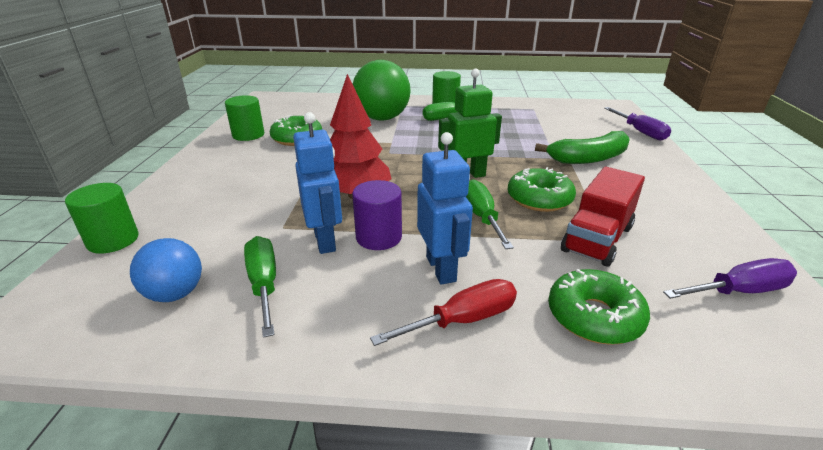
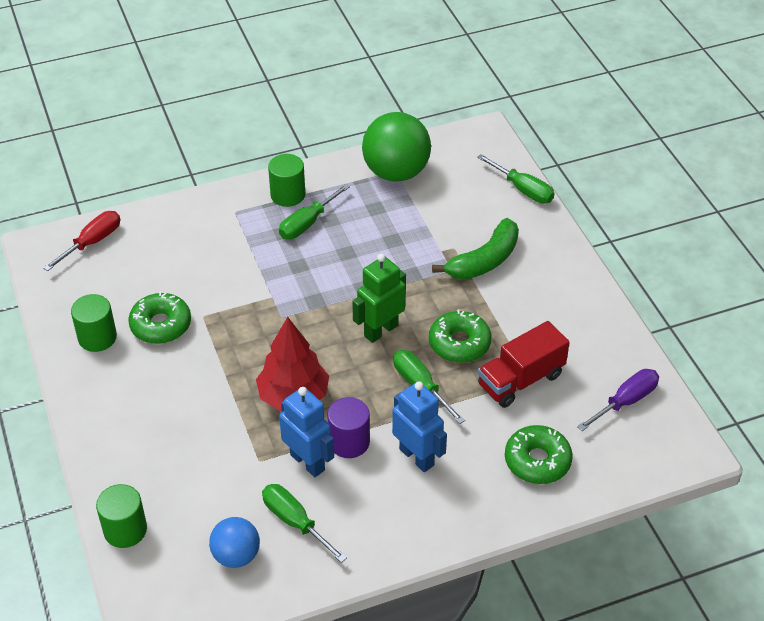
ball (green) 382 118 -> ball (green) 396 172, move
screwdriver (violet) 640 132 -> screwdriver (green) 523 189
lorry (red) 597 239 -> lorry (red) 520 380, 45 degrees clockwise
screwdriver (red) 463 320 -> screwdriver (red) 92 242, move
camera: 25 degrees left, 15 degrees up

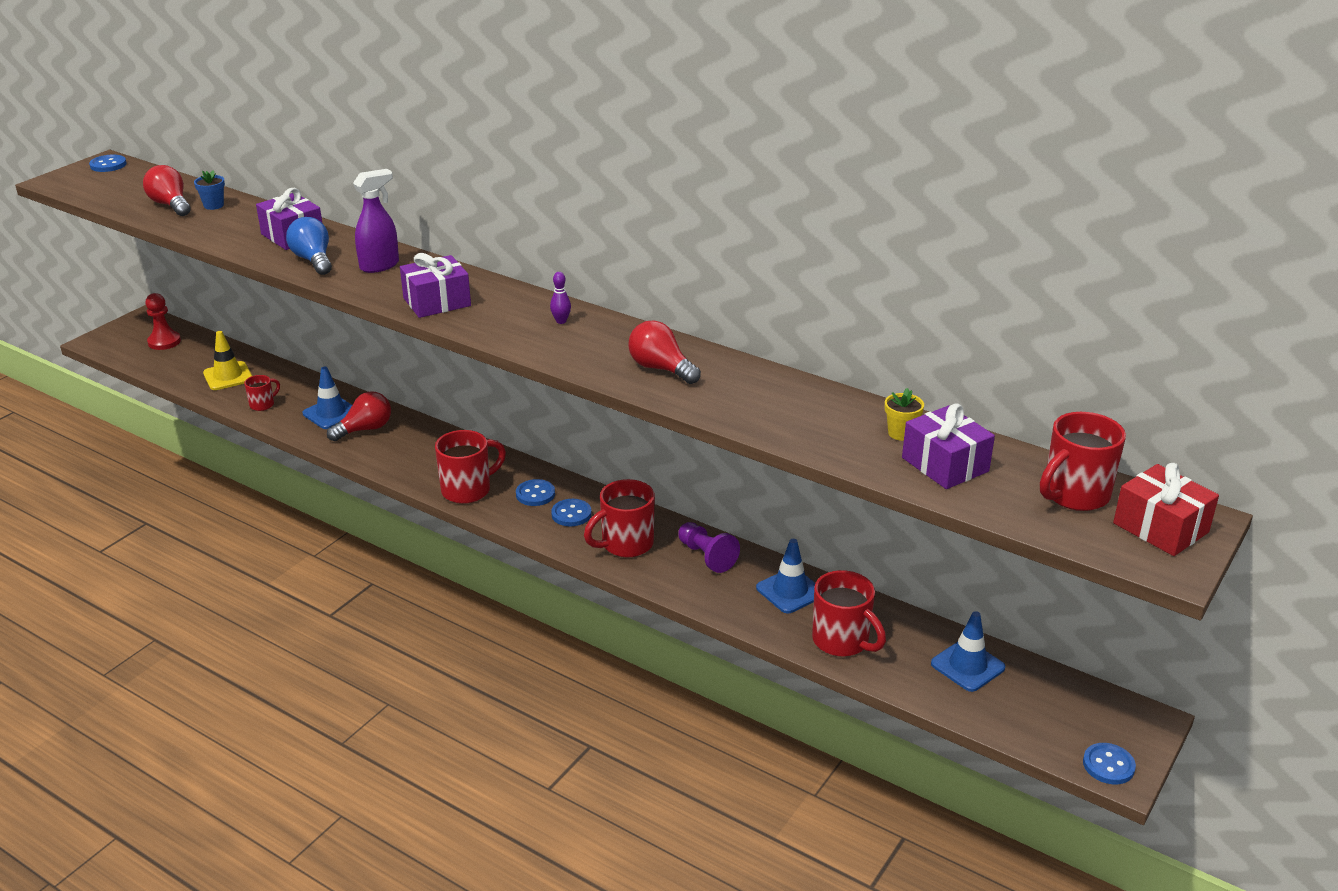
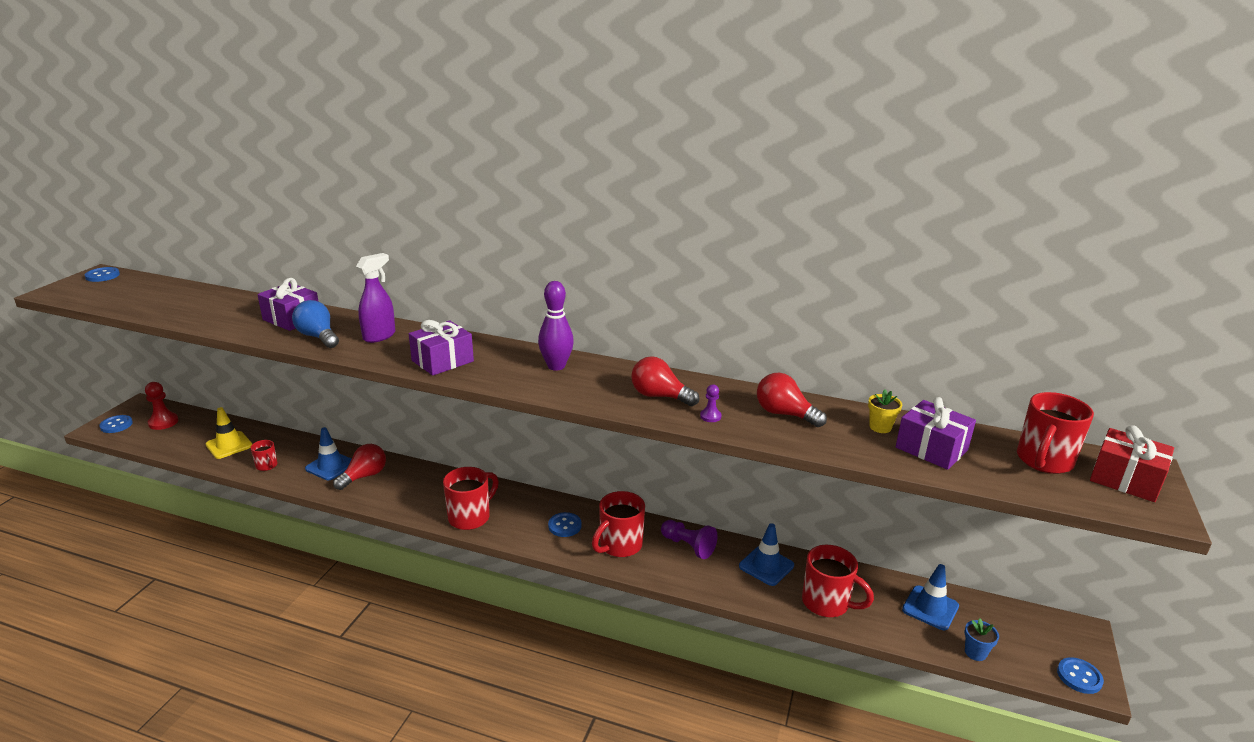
lightbulb (red) 170 205 -> lightbulb (red) 784 414, move
potted plant (cobalt) 214 205 -> potted plant (cobalt) 975 653, move
skittle (violet) 561 321 -> skittle (violet) 556 366, x1.99
mug (red) 263 404 -> mug (red) 267 466, 105 degrees clockwise
button (cobalt) 535 494 -> button (cobalt) 116 425, move
none -> chess pawn (violet) 710 416
camera: 15 degrees left, 5 degrees down

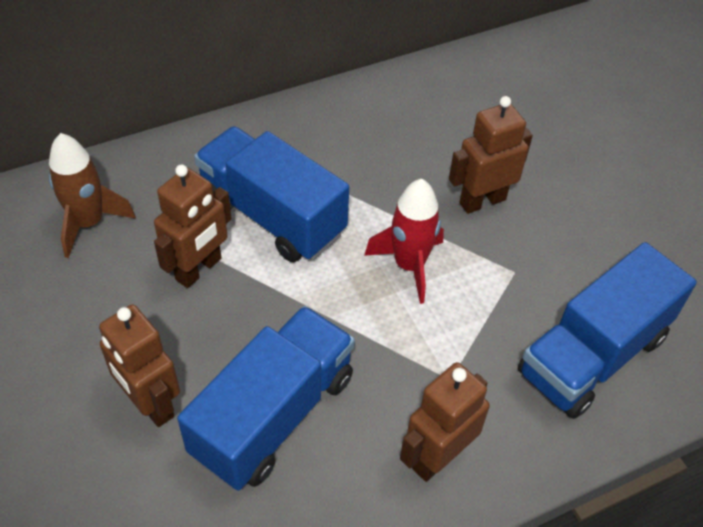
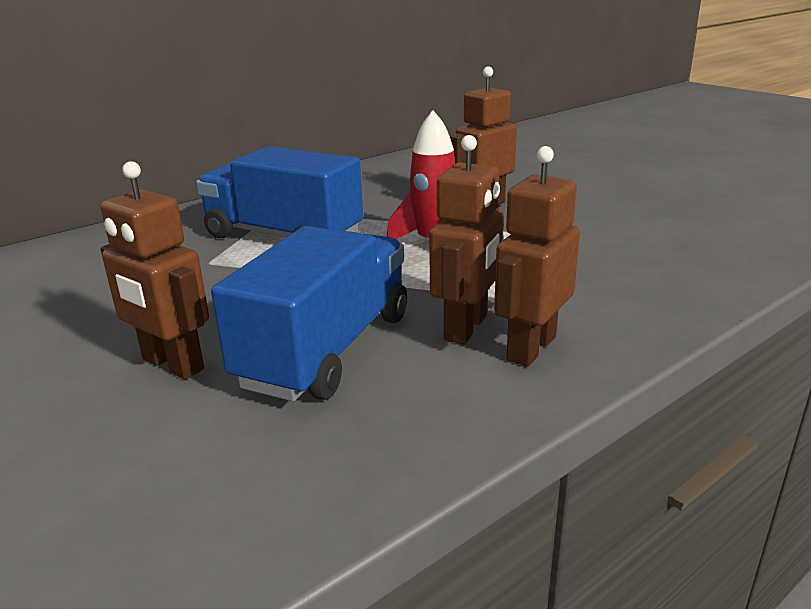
rocket (dark brown) 89 223 -> none
robot (dark brown) 199 269 -> robot (dark brown) 466 328, move
lorry (cobalt) 592 355 -> none
camera: 10 degrees left, 25 degrees down

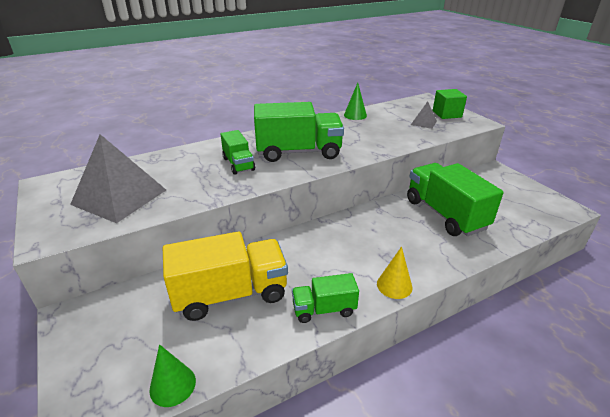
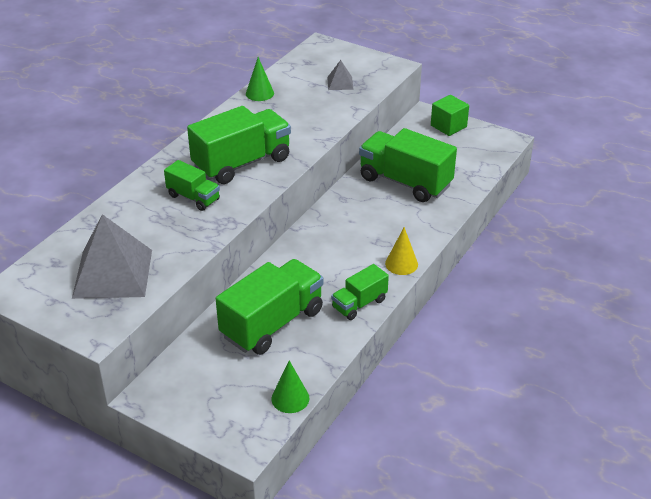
block (green) 446 114 -> block (green) 448 126, move
lorry (bright yellow) 231 294 -> lorry (green) 272 323
camera: 30 degrees left, 5 degrees up

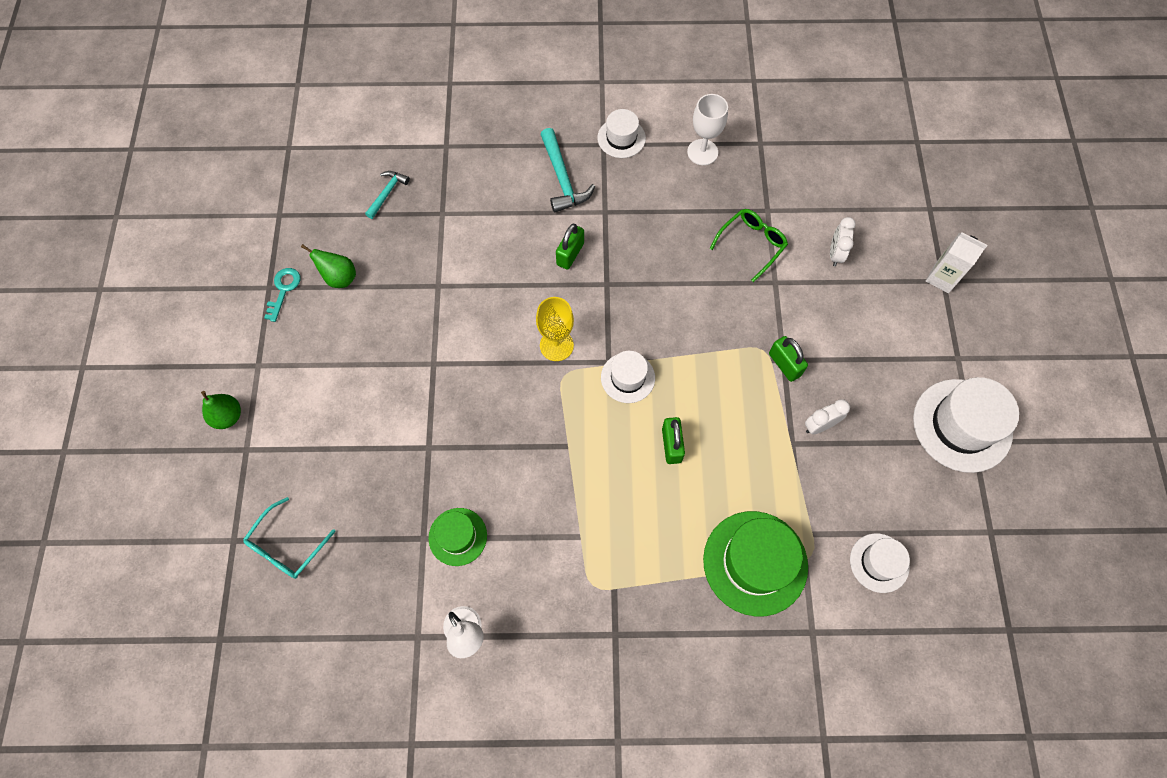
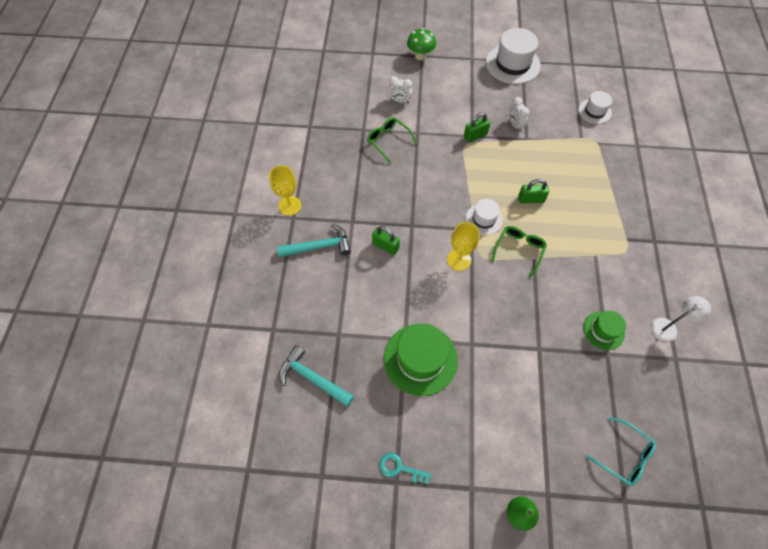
goblet (white) 702 152 -> none
hat (white) 621 138 -> goblet (bright yellow) 290 205
claw hammer (teal) 387 193 -> claw hammer (teal) 313 378, x1.64
carton (white) 941 278 -> mushroom (green) 420 56
pear (green) 339 278 -> none
hat (green) 755 563 -> hat (green) 420 359, move
none -> glasses (green) 519 250
camera: 85 degrees left, 5 degrees down

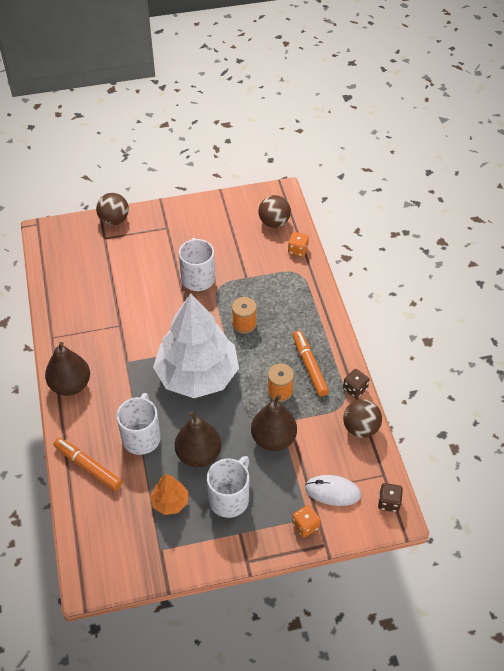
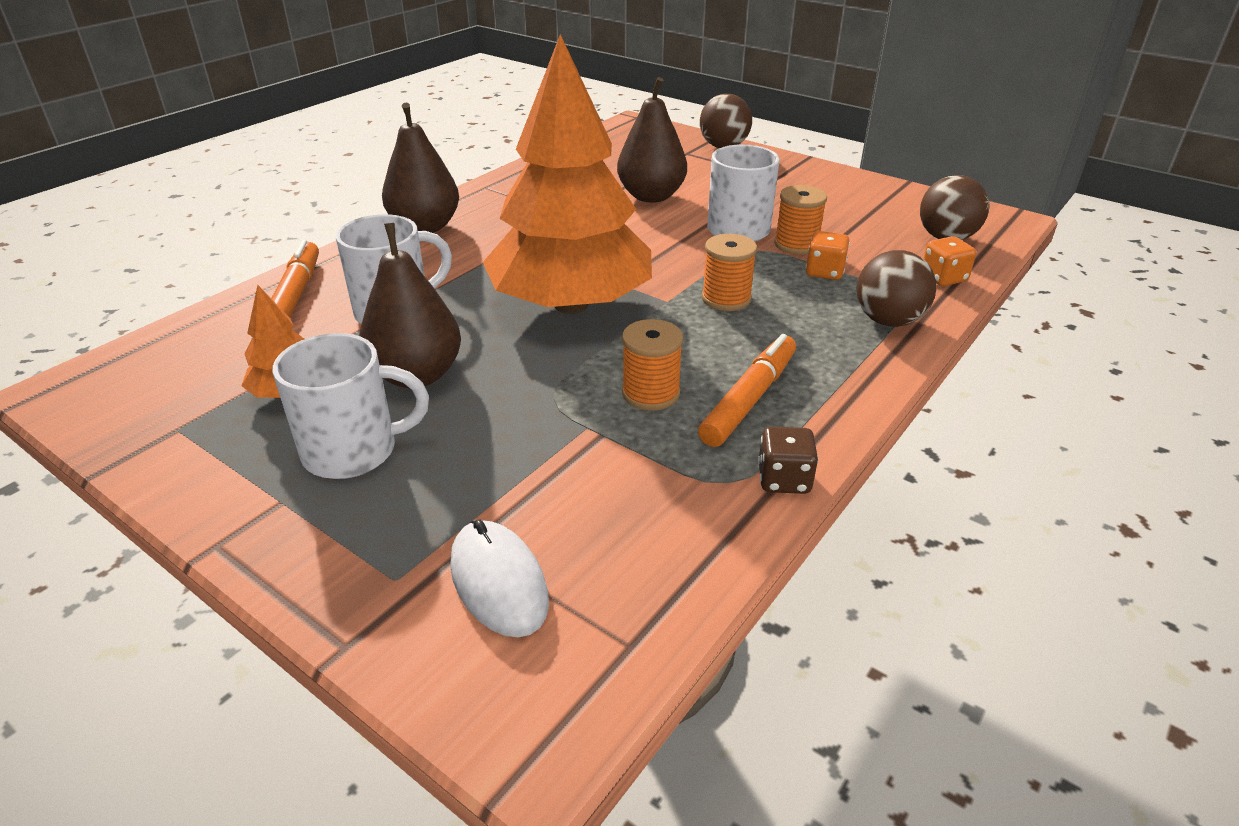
tree (white) 197 375 -> tree (orange) 571 304
pear (dark brown) 273 439 -> pear (dark brown) 651 196, move
ball (dark brown) 360 428 -> ball (dark brown) 888 321, move
game die (dark brown) 388 502 -> none
game die (orange) 305 526 -> game die (orange) 824 272, move
none -> bobbin (orange) 796 244
camera: 50 degrees right, 15 degrees down

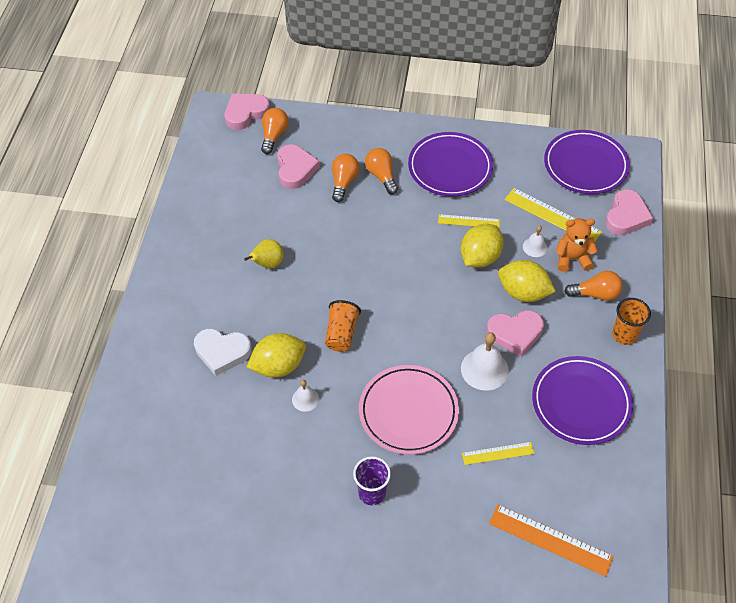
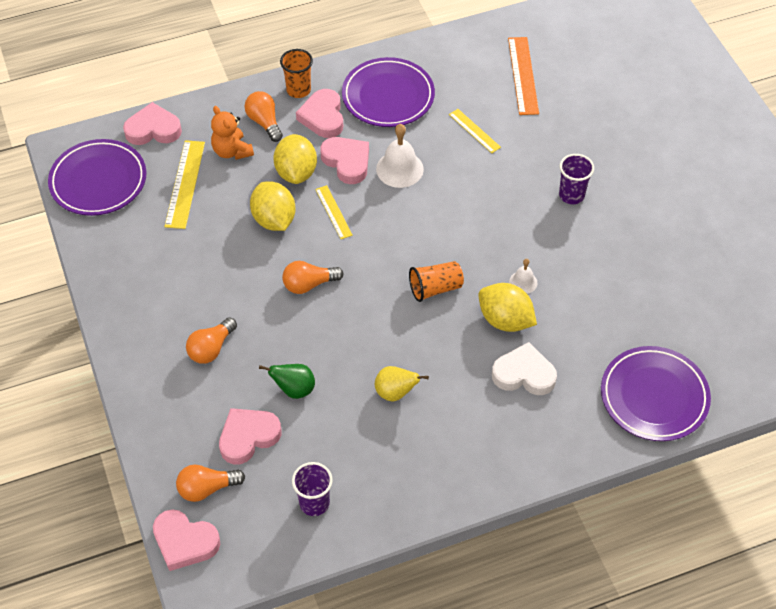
dinner plate (violet) 450 167 -> dinner plate (violet) 654 396, move
lightbulb (orange) 344 182 -> lightbulb (orange) 309 284, move
straightedge (bright yellow) 468 221 -> straightedge (bright yellow) 333 212, move
citrus fruit (bright yellow) 480 257 -> citrus fruit (bright yellow) 274 220, 60 degrees clockwise
hand bell (white) 535 247 -> none
heart (white) 222 352 -> heart (white) 524 374, 60 degrees counterclockwise
dinner plate (rose-pink) 408 412 -> none
none -> heart (rose-pink) 323 117
none -> pear (green) 294 389
none -> beaker (violet) 314 503
camera: 120 degrees left, 0 degrees up

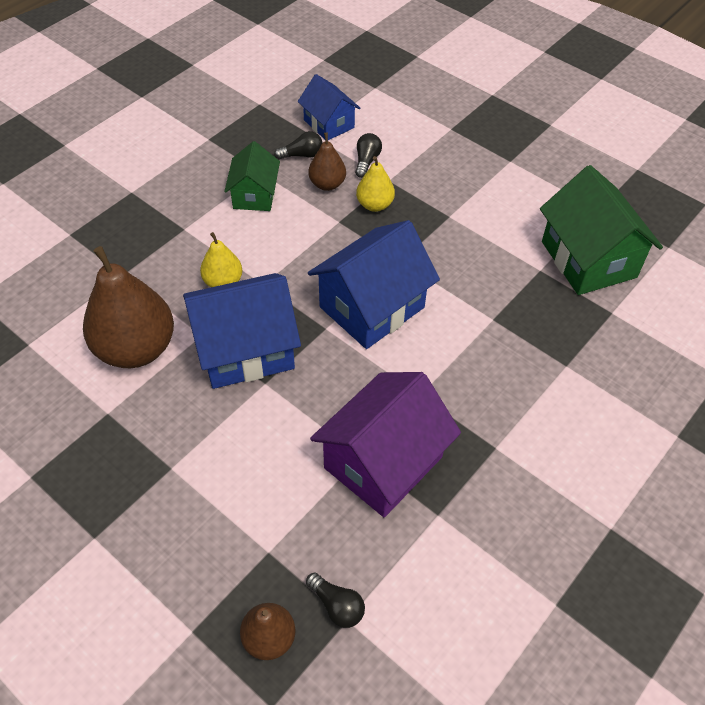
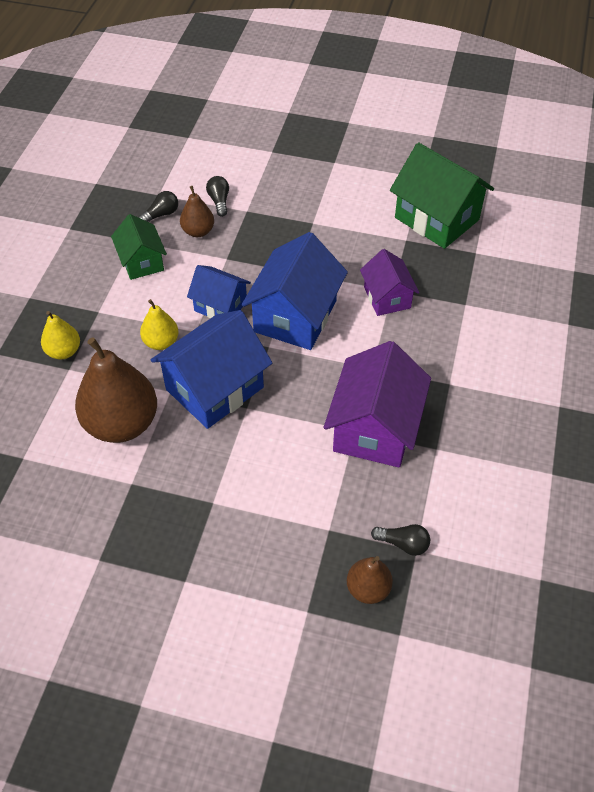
house (cobalt) 329 124 -> house (cobalt) 220 306, move
pear (bright yellow) 374 205 -> pear (bright yellow) 64 351, move
none -> house (violet) 387 297
camera: 25 degrees left, 0 degrees up

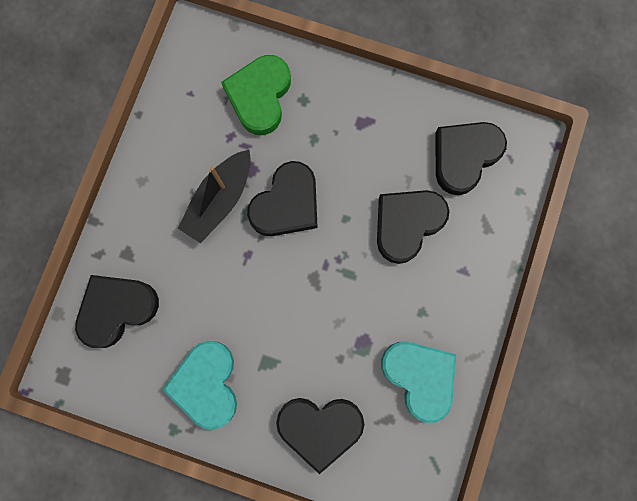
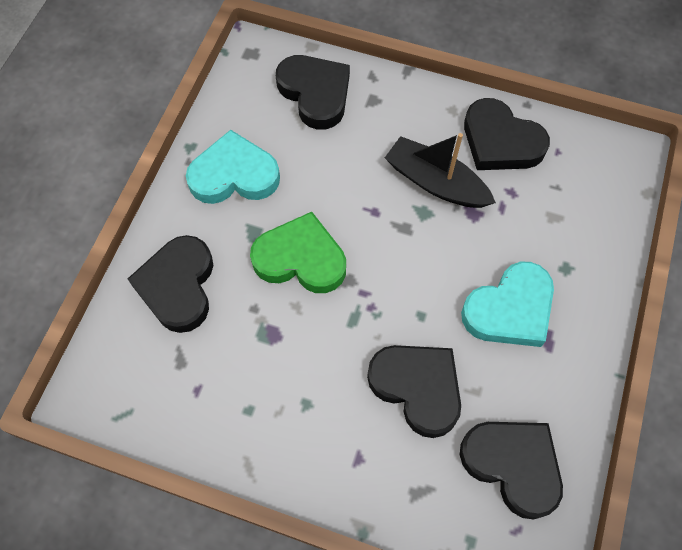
heart (green) 259 96 -> heart (green) 300 259, move
heart (black) 286 204 -> heart (black) 500 141, move
heart (teal) 420 377 -> heart (teal) 510 309, move
camera: 90 degrees right, 15 degrees down

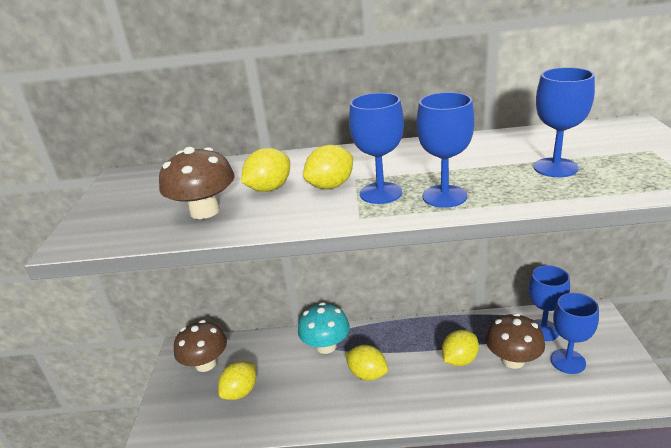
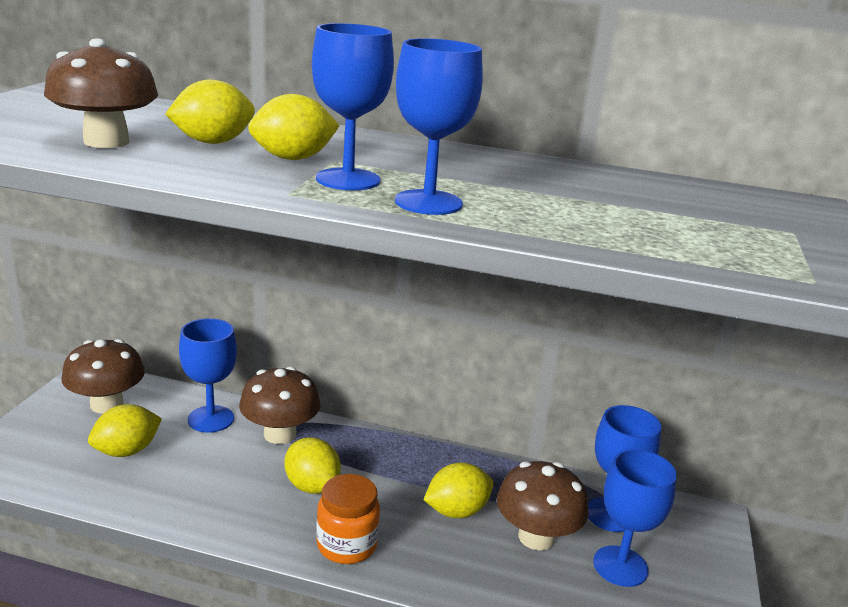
goblet (cobalt) 555 167 -> goblet (cobalt) 211 419, move
mushroom (teal) 326 346 -> mushroom (dark brown) 280 434
none -> jar (orange) 347 545
camera: 10 degrees right, 5 degrees down

